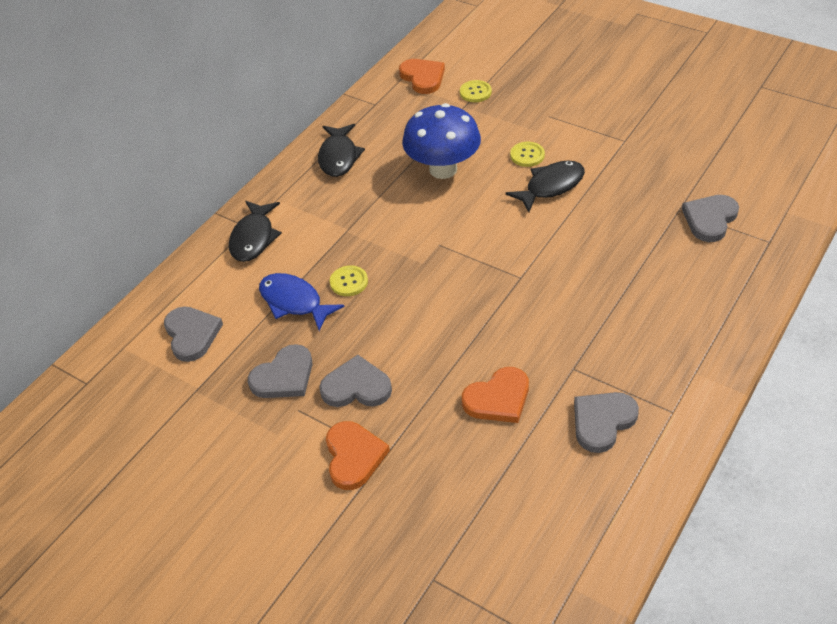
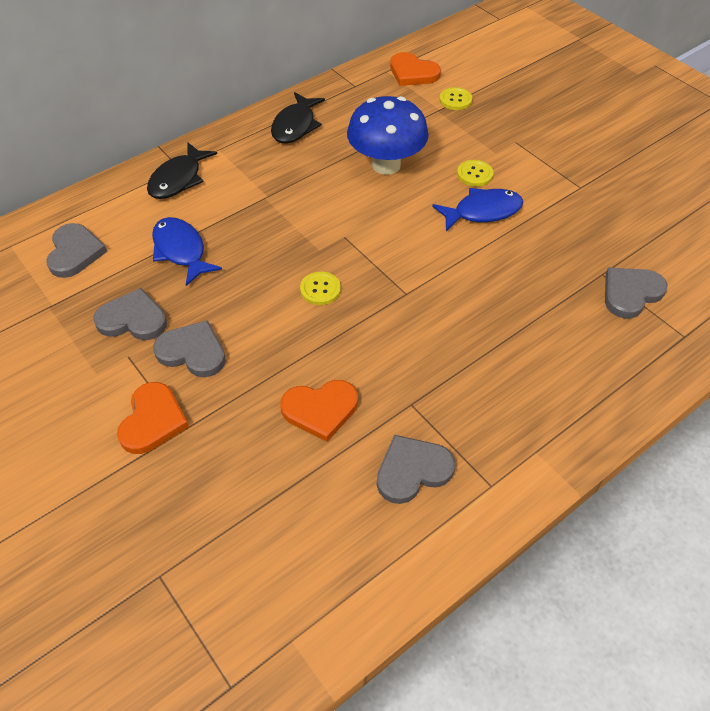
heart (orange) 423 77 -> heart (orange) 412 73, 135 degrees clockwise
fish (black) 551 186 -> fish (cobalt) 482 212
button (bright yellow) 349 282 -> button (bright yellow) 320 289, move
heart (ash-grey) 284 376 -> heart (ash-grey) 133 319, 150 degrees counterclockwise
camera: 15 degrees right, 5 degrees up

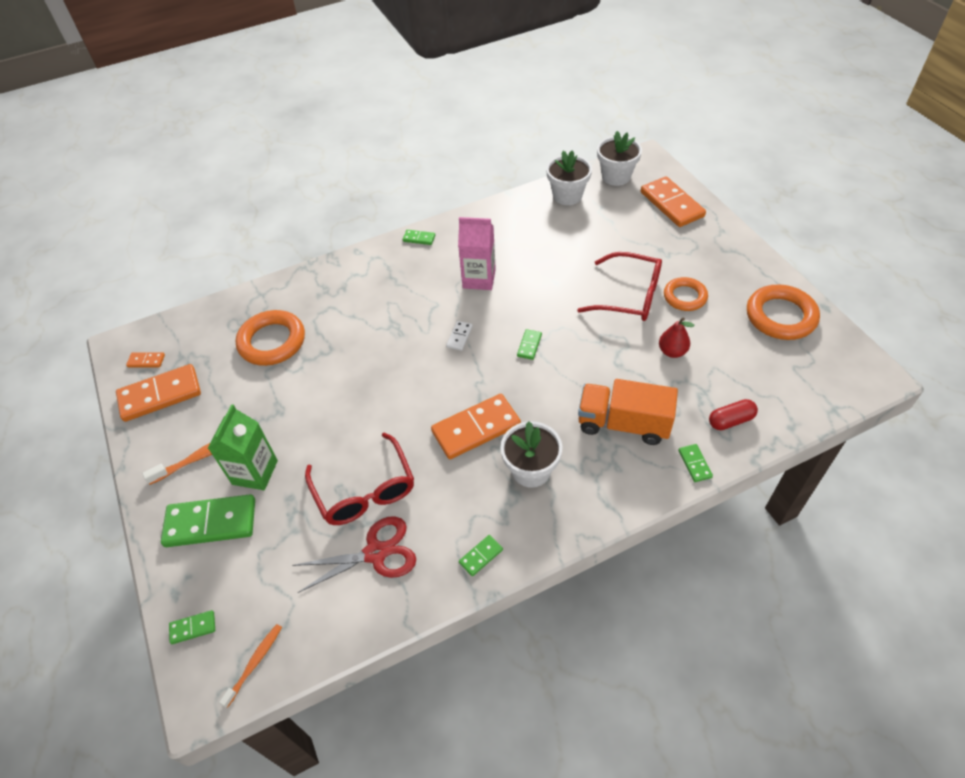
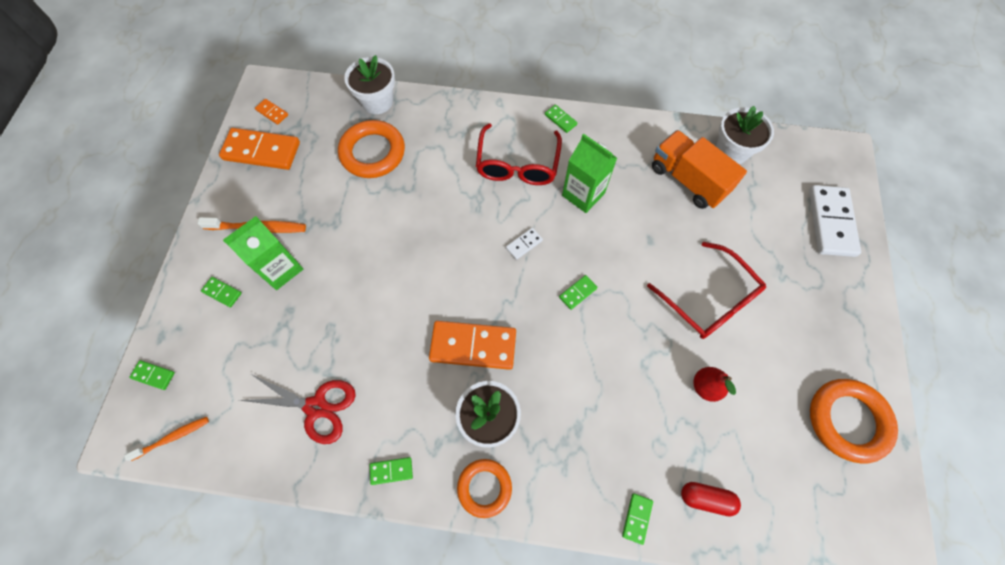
potted plant (white) 616 176 -> potted plant (white) 377 101, move
domino piece (orange) 672 204 -> domino piece (white) 831 222
carton (rose-pink) 479 279 -> carton (green) 583 194
hoop (orange) 685 297 -> hoop (orange) 484 488, move
lorry (orange) 623 424 -> lorry (orange) 688 180, move
glasses (red) 365 490 -> glasses (red) 517 164, move
domino piece (green) 211 523 -> domino piece (green) 222 292, x0.46
camera: 30 degrees right, 15 degrees up

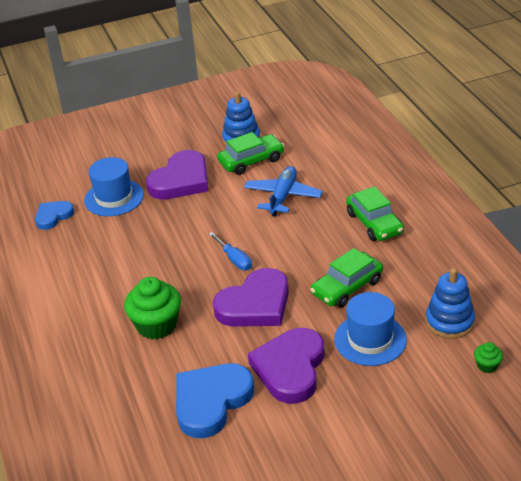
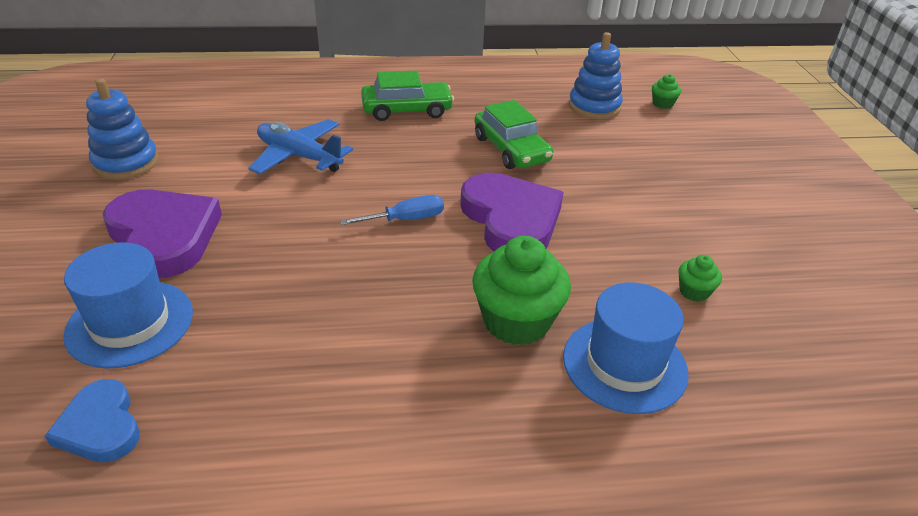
automobile (green) 251 161 -> none
hat (cobalt) 370 339 -> hat (cobalt) 624 364, move
heart (violet) 290 368 -> none
heart (cobalt) 211 401 -> cupcake (green) 694 292
camera: 80 degrees left, 0 degrees up

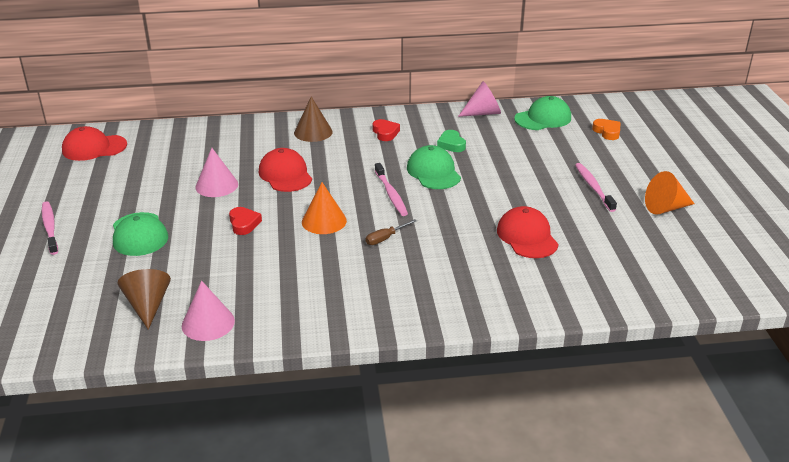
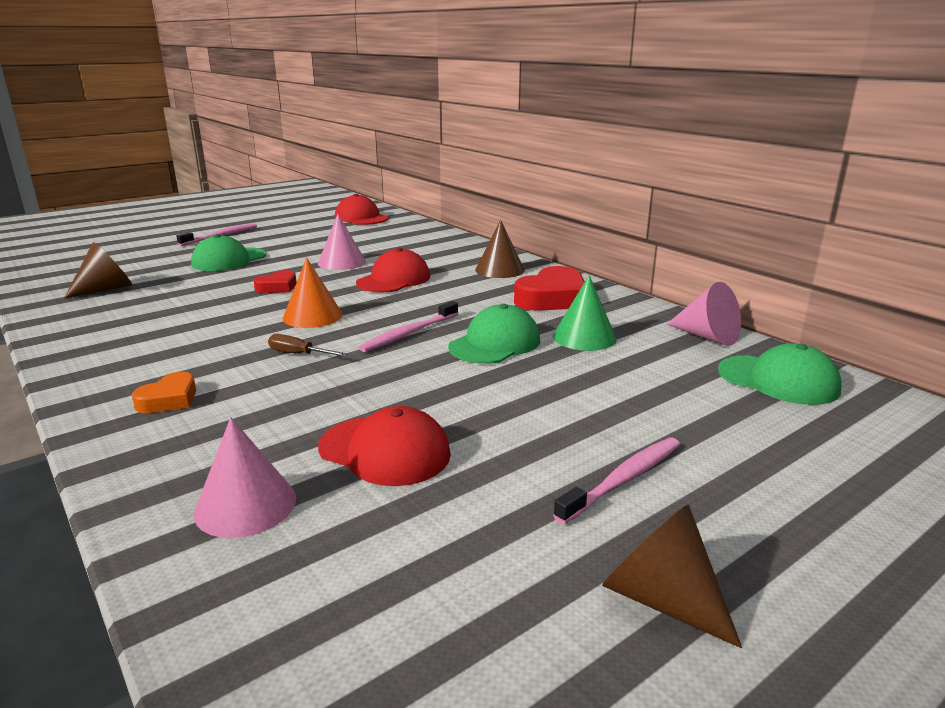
heart (red) 385 133 -> heart (red) 552 298, x1.82
heart (orange) 607 132 -> heart (orange) 169 399, move
heart (green) 451 144 -> cone (green) 584 337
cone (orange) 665 208 -> cone (dark brown) 661 598
peaked cap (red) 527 236 -> peaked cap (red) 385 451, 75 degrees clockwise
cone (rose-pink) 208 323 -> cone (rose-pink) 245 505, move
camera: 60 degrees right, 10 degrees down

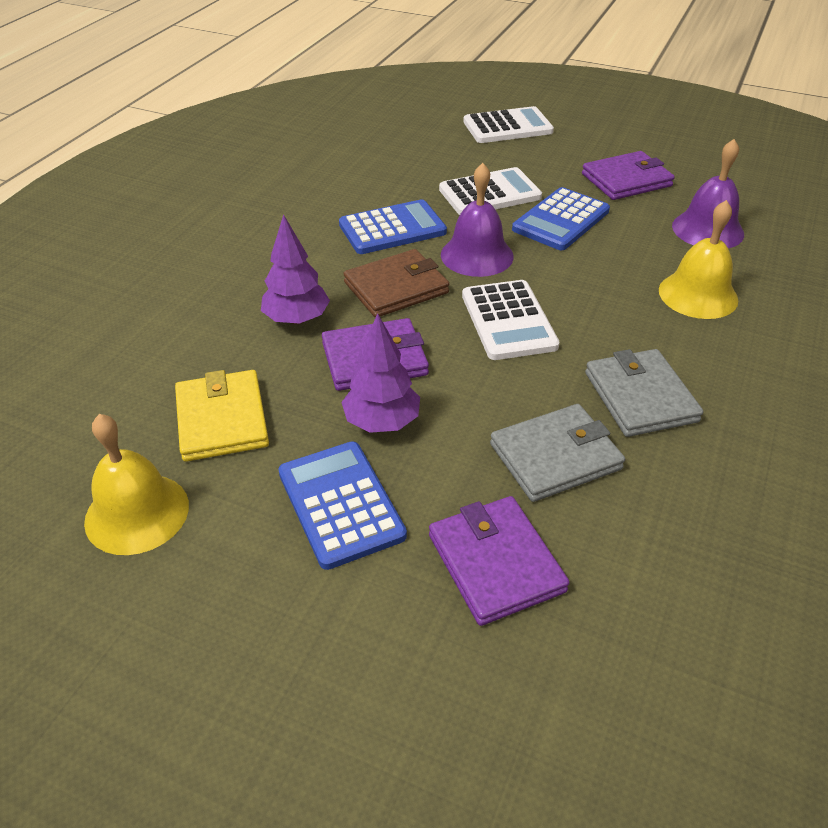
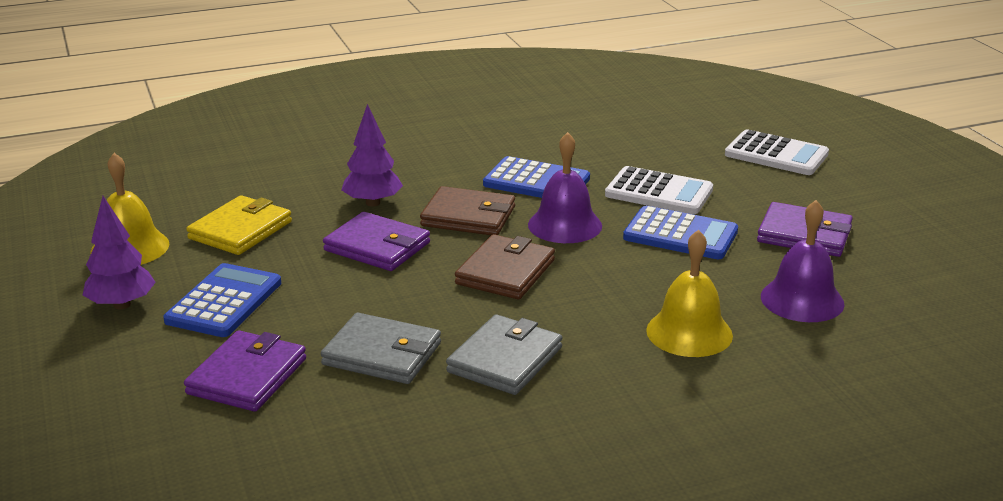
adding machine (cobalt) 561 220 -> adding machine (cobalt) 680 234, 150 degrees counterclockwise
adding machine (white) 508 321 -> billfold (dark brown) 505 272
tree (violet) 382 422 -> tree (violet) 122 305, move
camera: 45 degrees right, 15 degrees down

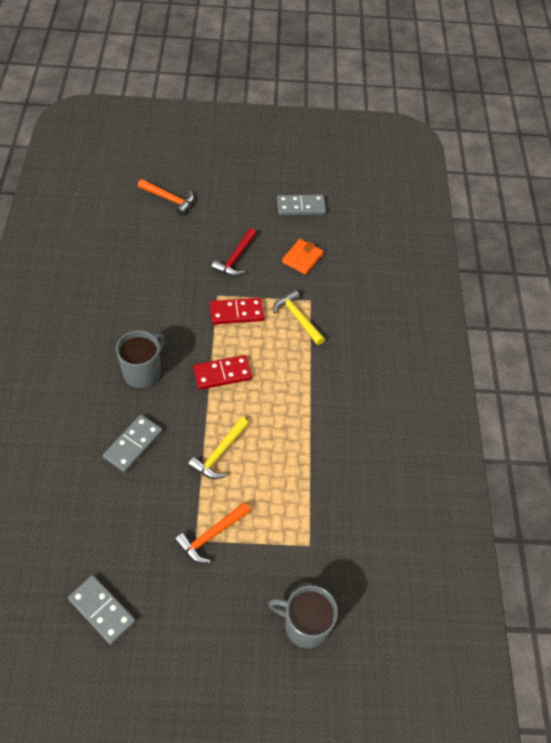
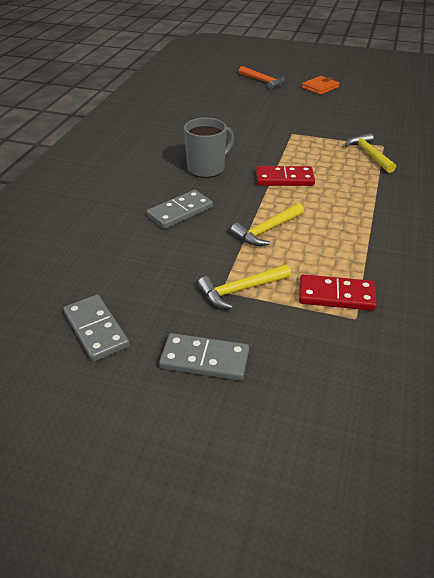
domino piece (ash-grey) 301 207 -> domino piece (ash-grey) 204 359, move
claw hammer (red) 235 258 -> none
billfold (orange) 302 258 -> billfold (orange) 320 87, move
domino piece (red) 236 313 -> domino piece (red) 336 295, move
claw hammer (orange) 211 535 -> claw hammer (bright yellow) 240 290
mug (ash-grey) 305 625 -> none
camera: 20 degrees right, 15 degrees down

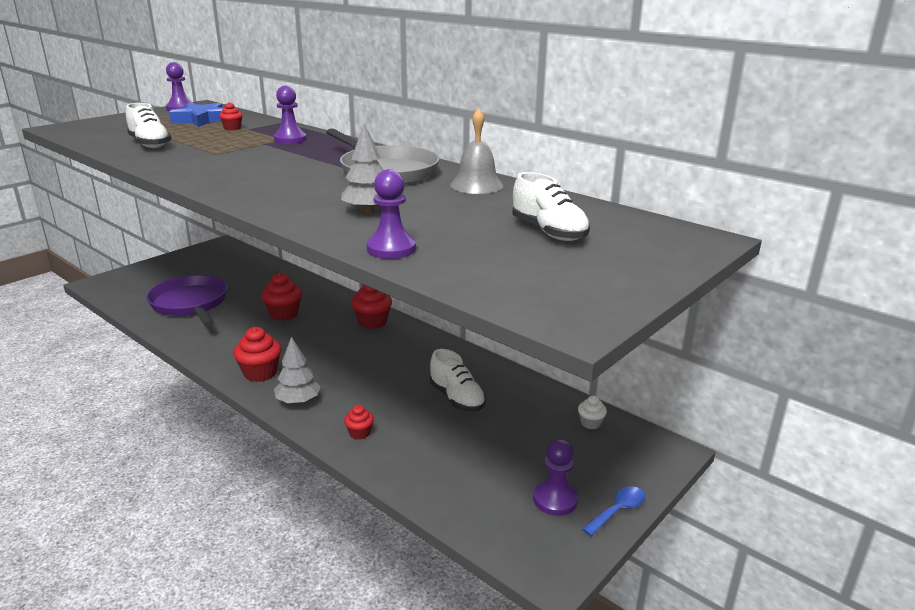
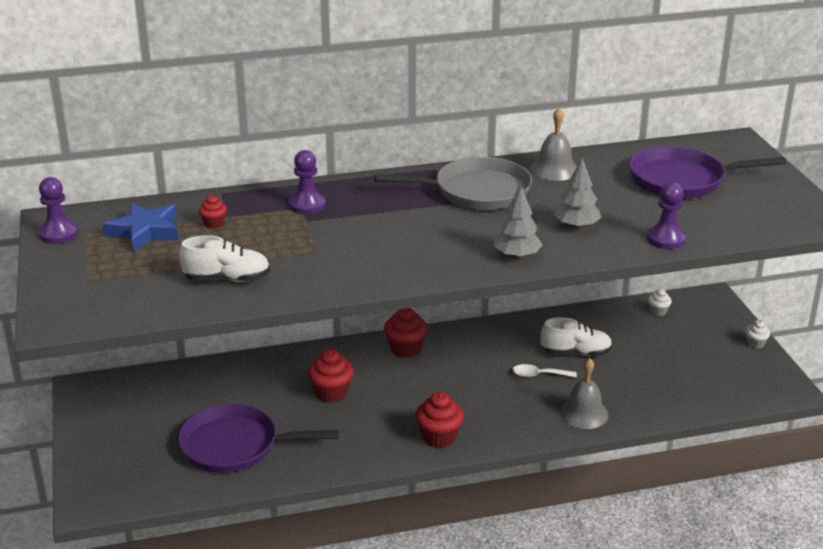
shoe (white) 548 232 -> frying pan (violet) 682 180
tree (ash-grey) 298 401 -> tree (ash-grey) 516 255, move
cupcake (red) 359 433 -> hand bell (ash-grey) 584 413
chess pawn (violet) 555 499 -> none
teaspoon (cobalt) 618 510 -> cupcake (white) 755 343
none -> teaspoon (white) 539 375
camera: 55 degrees left, 5 degrees up

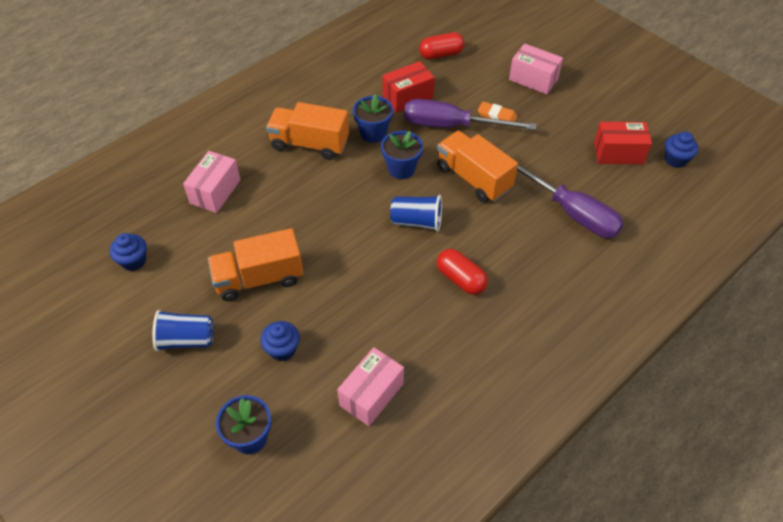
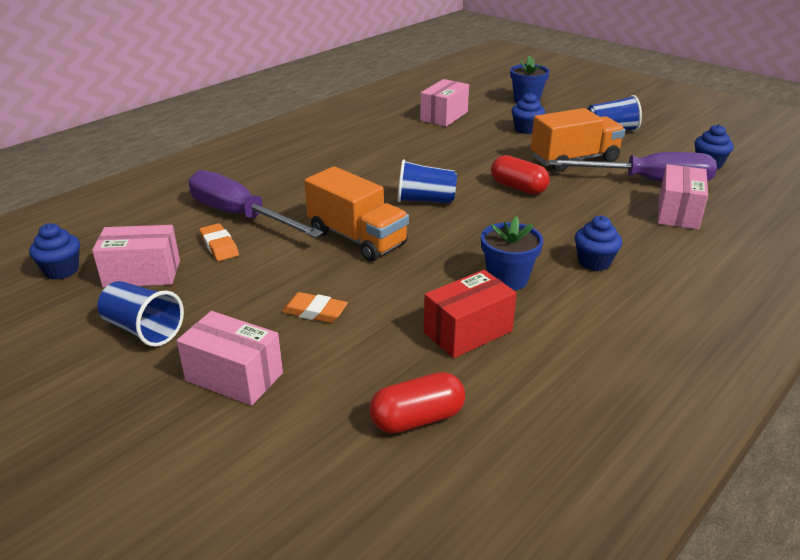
screwdriver (violet) 451 126 -> screwdriver (violet) 649 181, move
lorry (orange) 309 144 -> cupcake (cobalt) 594 262
parcel (red) 618 153 -> parcel (rose-pink) 142 274
potted plant (cobalt) 401 169 -> none
pill shape (red) 461 279 -> pill shape (red) 518 188, move
none -> pencil eraser (orange) 219 246
none -> beaker (cobalt) 143 330
camera: 175 degrees right, 20 degrees down

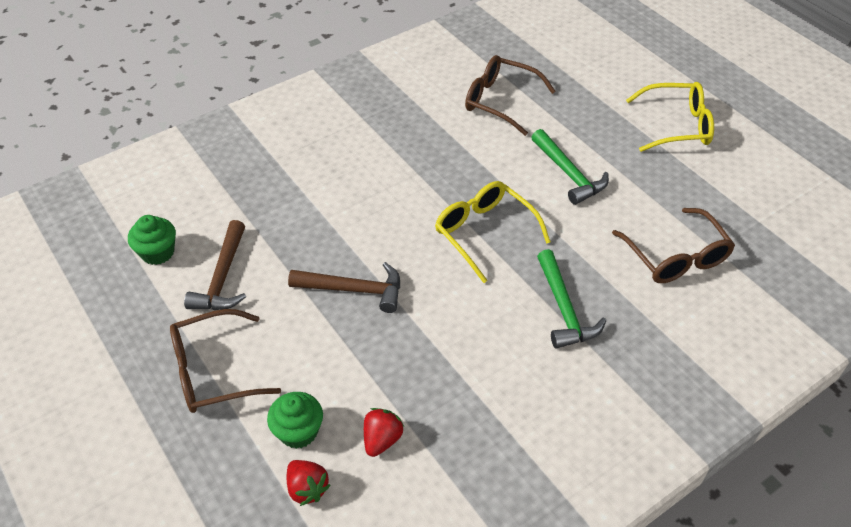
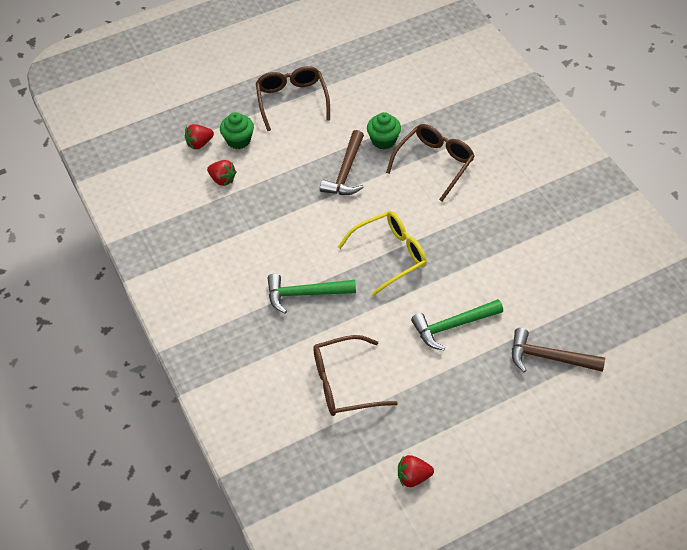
glasses (dark brown) 501 101 -> glasses (dark brown) 434 164, move
glasses (bright yellow) 676 126 -> none
cupcake (green) 157 252 -> cupcake (green) 383 140, move
claw hammer (dark brown) 222 277 -> claw hammer (dark brown) 549 357, move
none -> strawberry (red) 413 477
camera: 100 degrees right, 5 degrees up

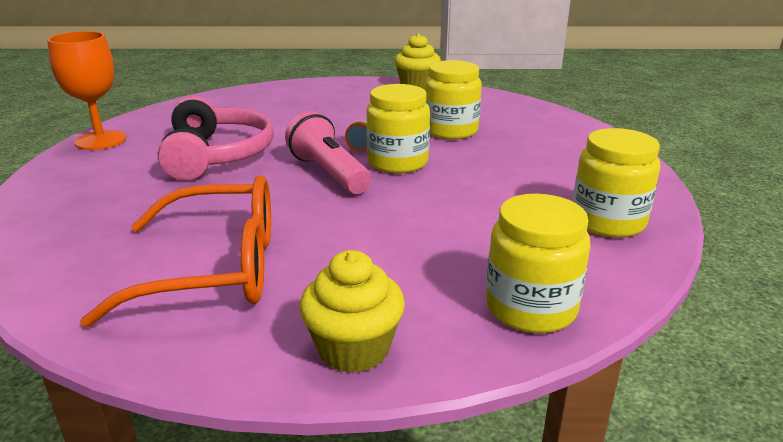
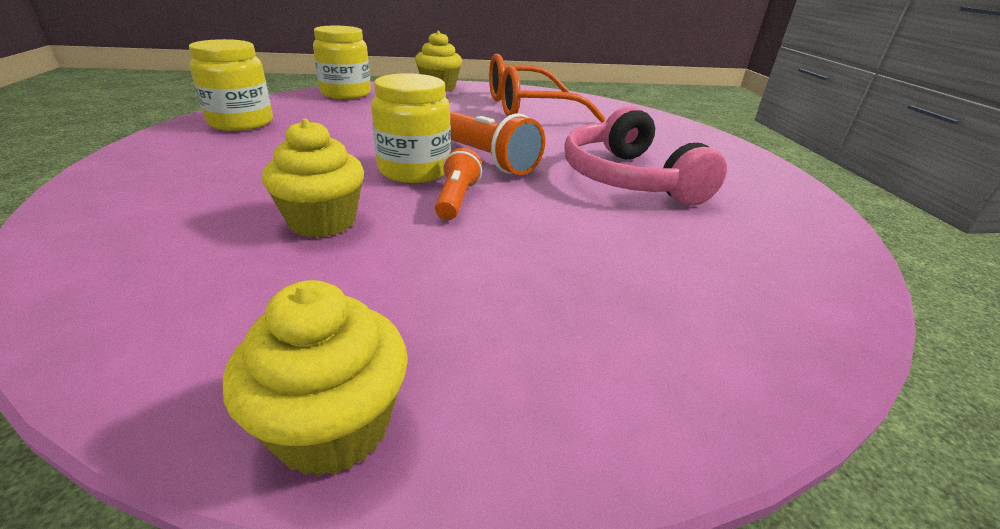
goblet (orange) 100 140 -> none
jar (bright yellow) 450 131 -> cupcake (bright yellow) 322 221
flashlight (rose-pink) 329 173 -> flashlight (orange) 488 159
camera: 170 degrees right, 5 degrees up

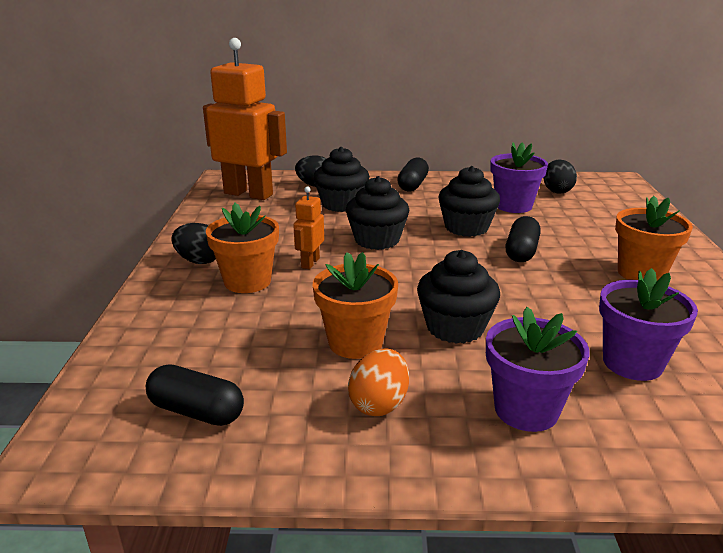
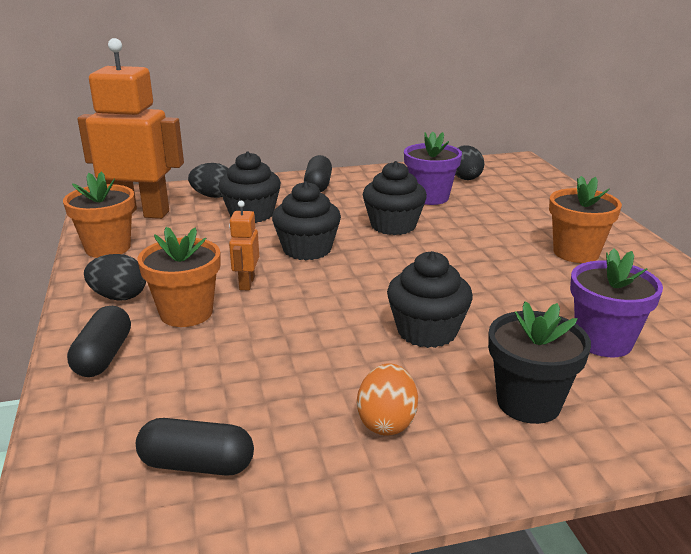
pill shape (black) 521 252 -> pill shape (black) 103 356, move
potted plant (orange) 355 342 -> potted plant (orange) 108 248, move
potted plant (violet) 526 410 -> potted plant (black) 528 403
camera: 15 degrees left, 0 degrees up

